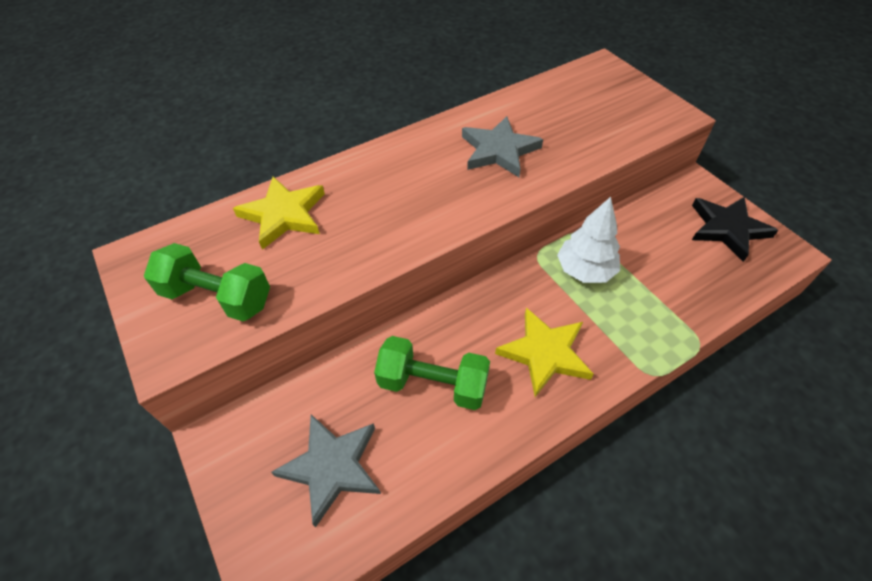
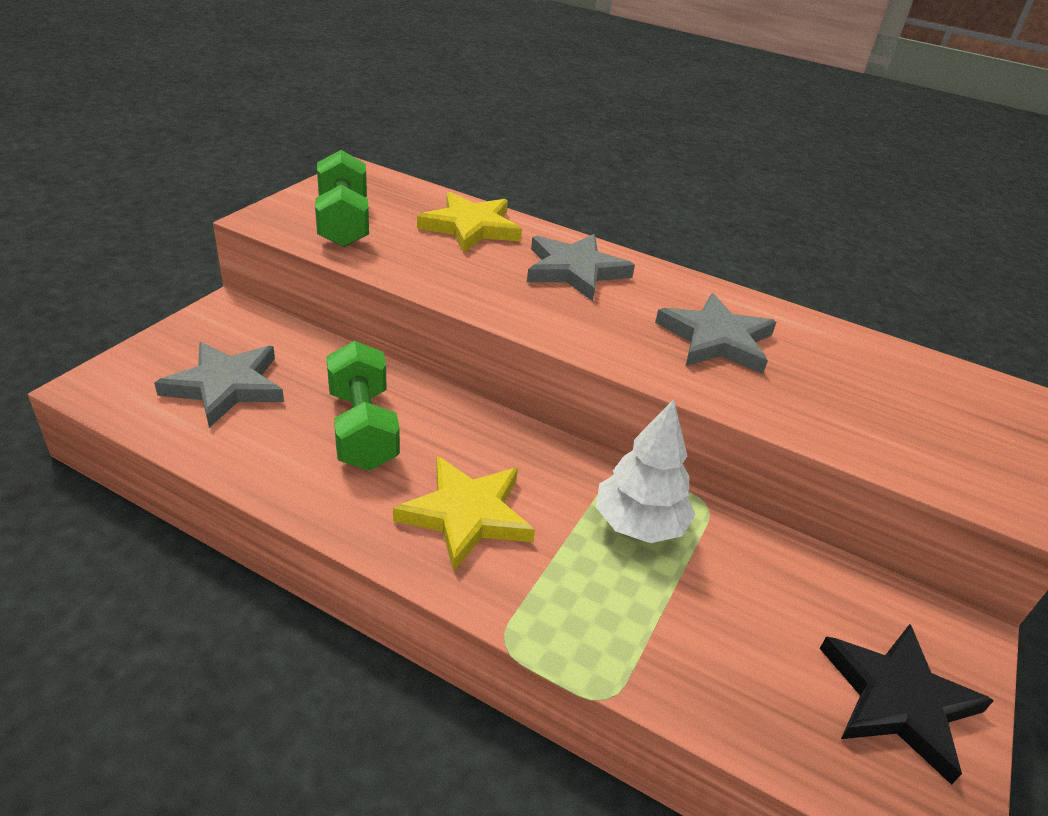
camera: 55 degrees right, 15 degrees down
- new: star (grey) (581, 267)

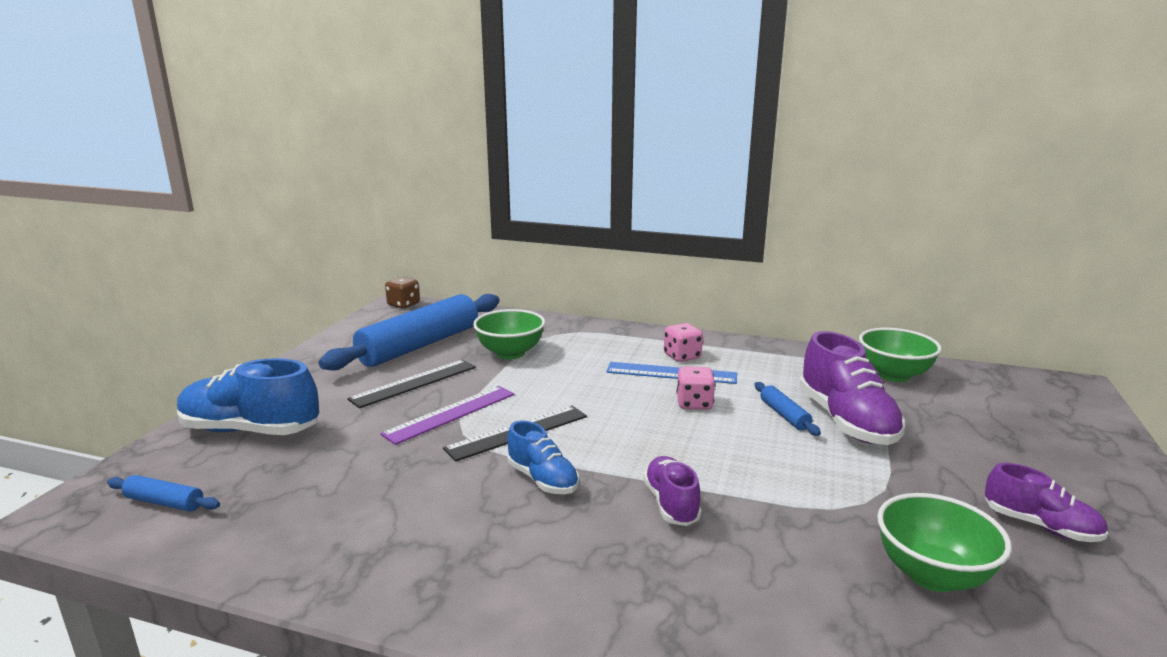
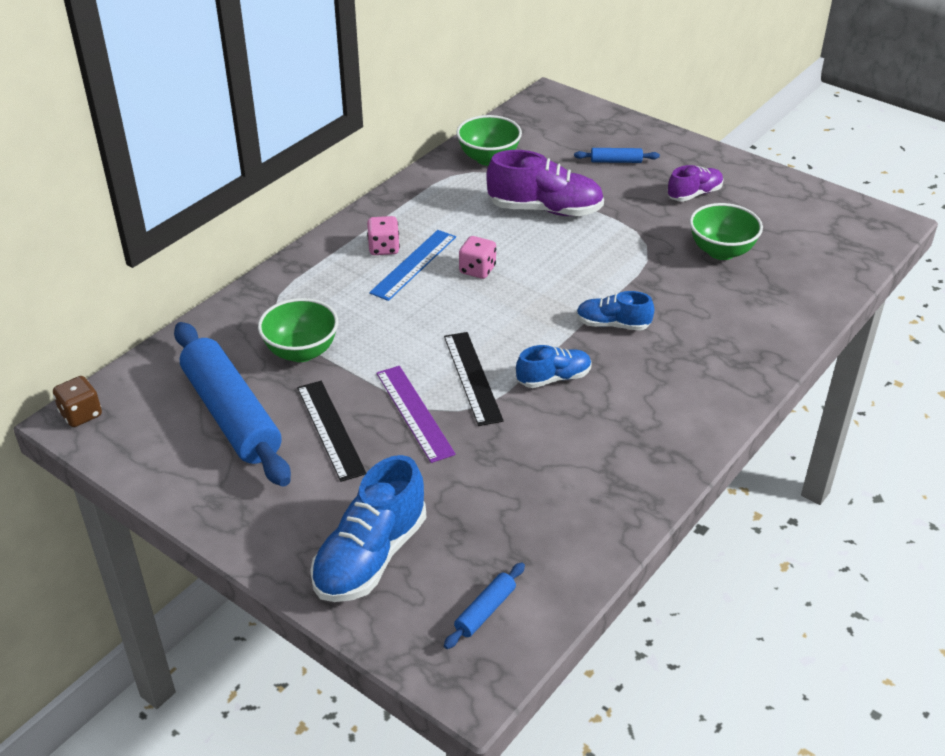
camera: 70 degrees left, 20 degrees up
- shifted: rolling pin (blue) (788, 409) to (617, 155)
- repainted: shoe (purple) (672, 491) to shoe (blue) (615, 311)

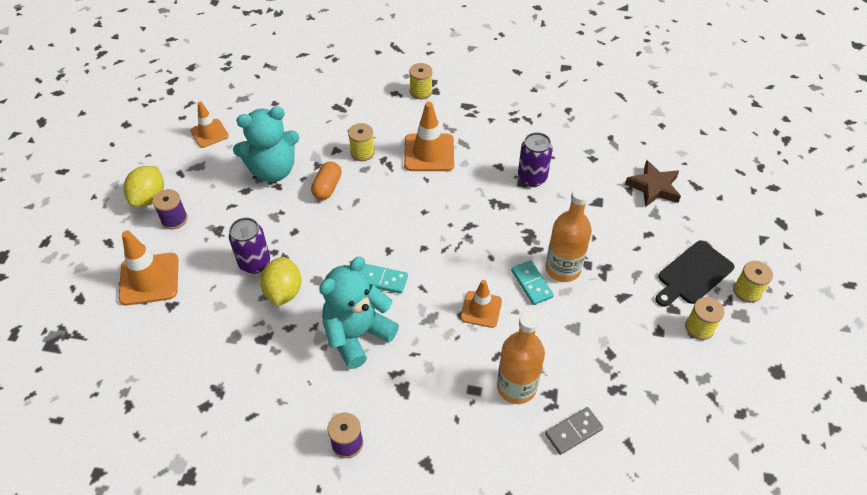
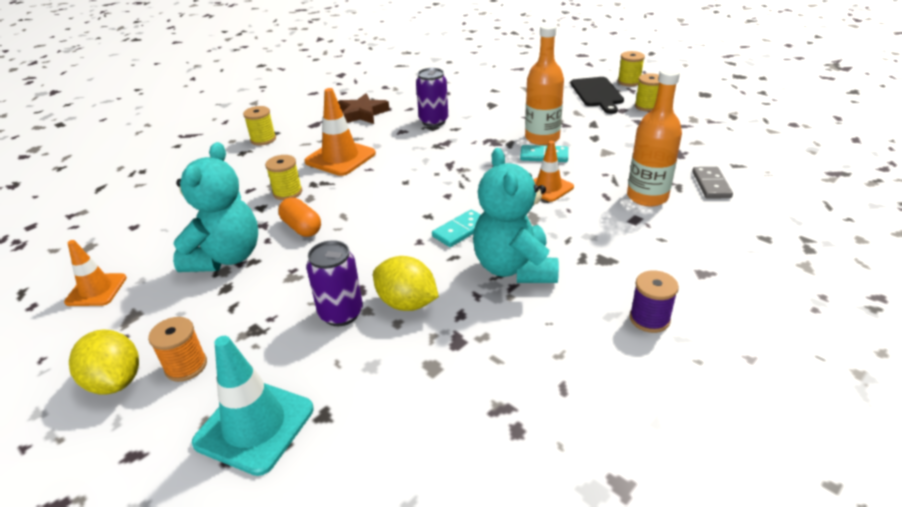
camera: 55 degrees left, 15 degrees down
- shifted: star (brown) (653, 183) to (364, 108)
- repainted: spool (purple) (170, 209) to spool (orange) (177, 349)
- repainted: traffic cone (orange) (148, 267) to traffic cone (turquoise) (253, 406)

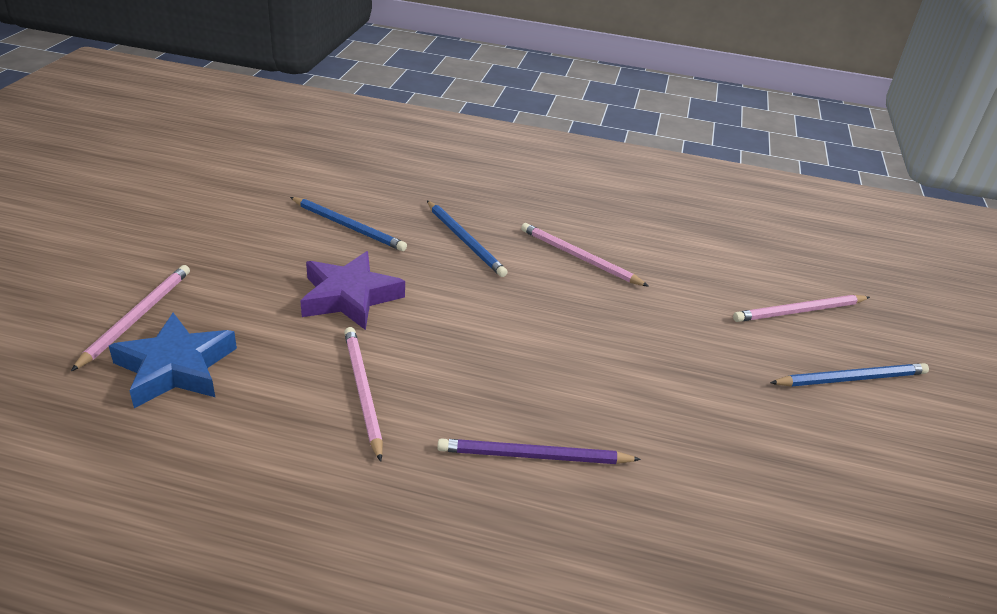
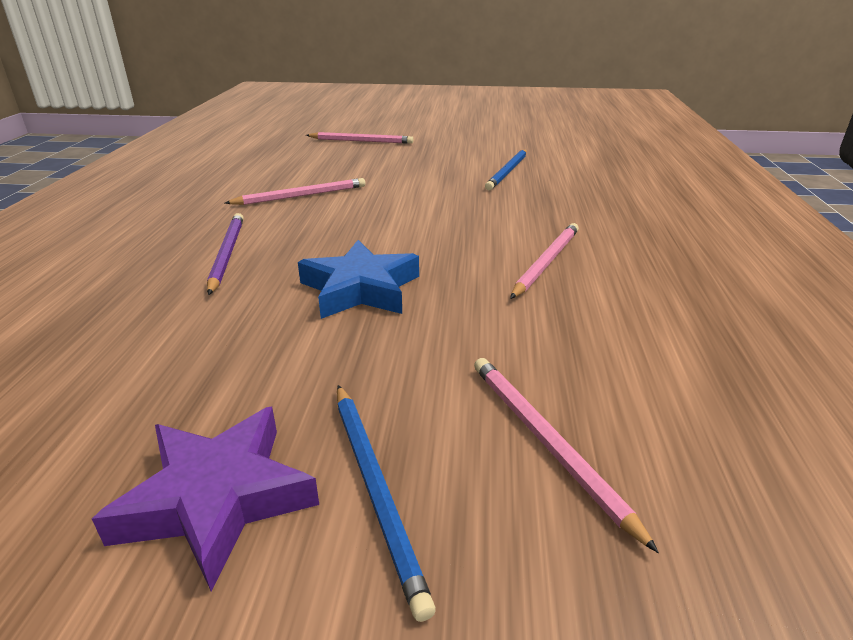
camera: 85 degrees right, 5 degrees down
- gone: pencil (blue) (467, 239)
- shifted: star (purple) (352, 290) to (205, 499)
- shifted: star (blue) (173, 360) to (358, 279)

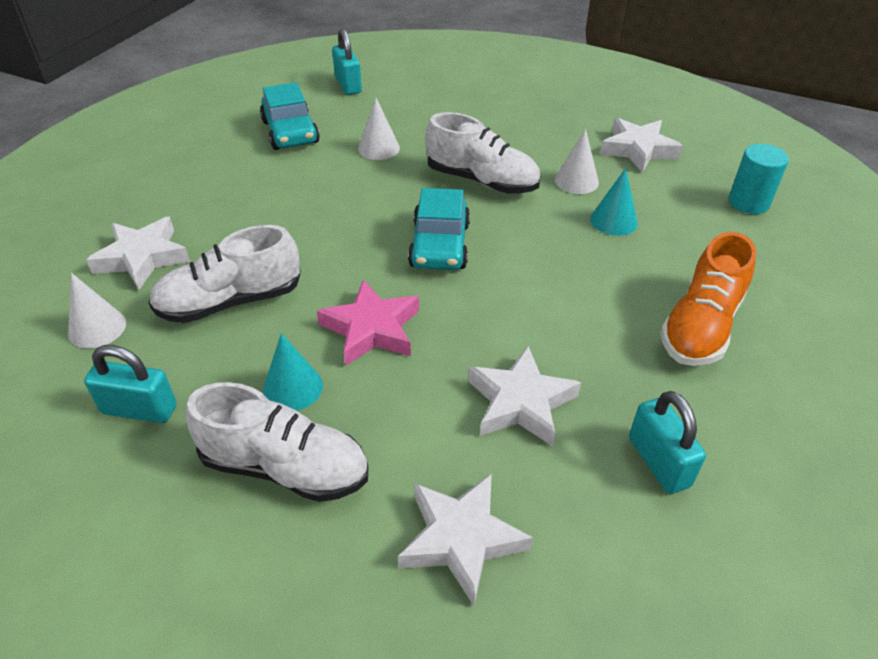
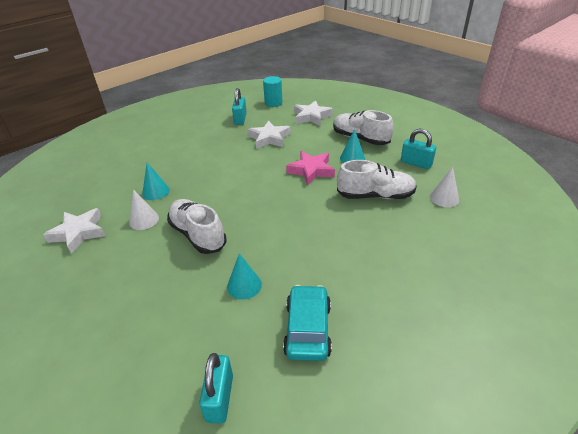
camera: 155 degrees left, 5 degrees down
- repainted: cone (white) (379, 129) to cone (turquoise) (244, 276)
- shifted: cylinder (turquoise) (759, 179) to (273, 91)
- gone: car (turquoise) (439, 229)
- gone: star (white) (138, 253)
- gone: shoe (orange) (708, 299)

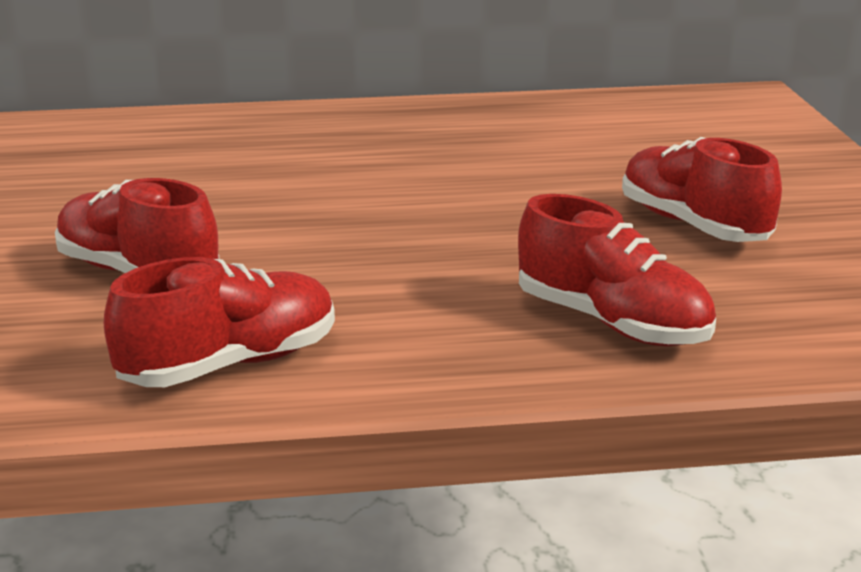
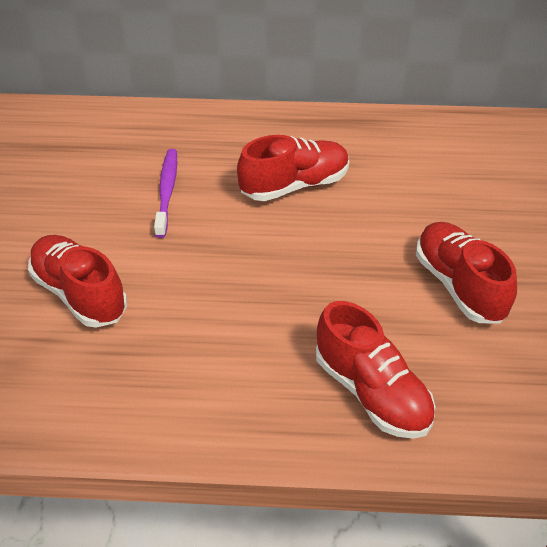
camera: 10 degrees right, 20 degrees up
- shifted: shoe (red) (219, 322) to (293, 168)
- new: toothbrush (purple) (165, 193)

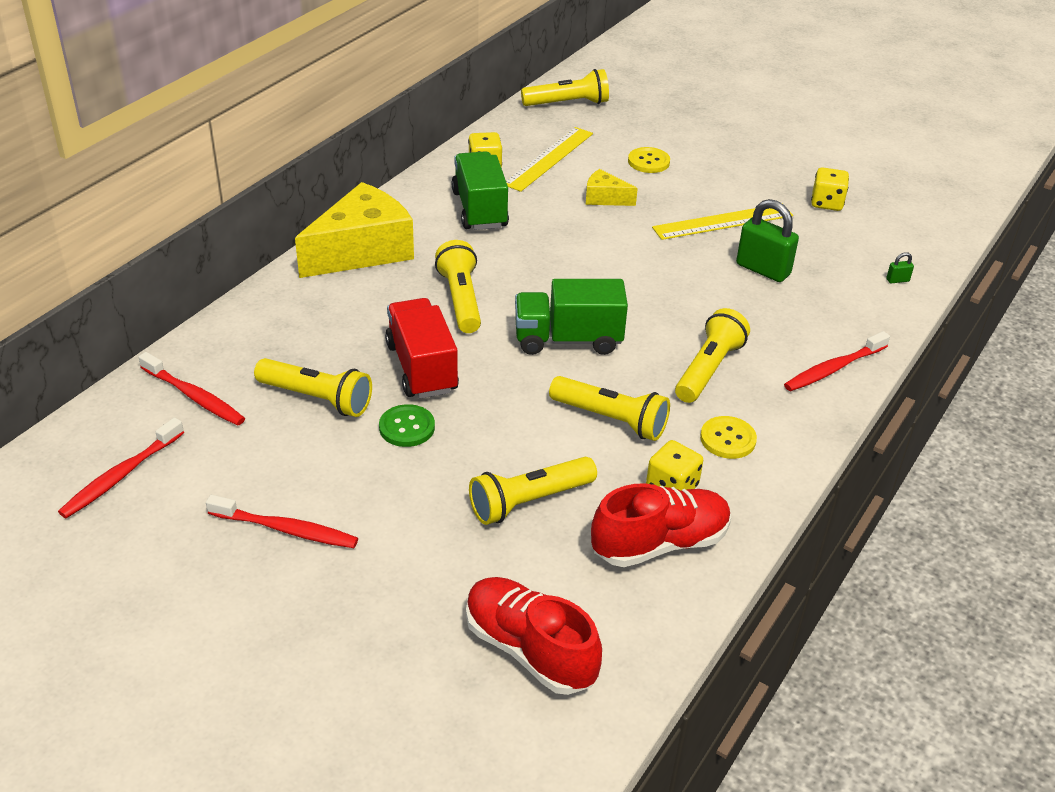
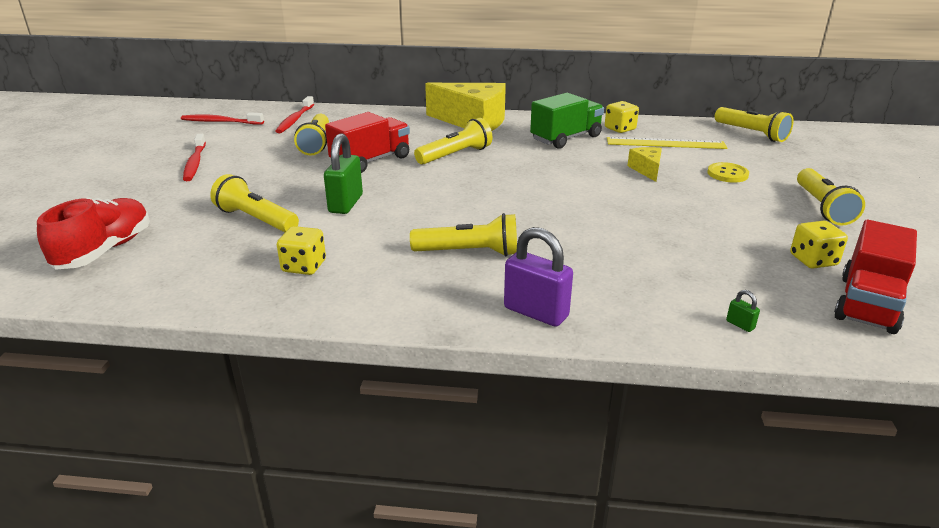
camera: 65 degrees right, 10 degrees down
- shifted: padlock (green) (767, 240) to (343, 173)
- gone: ruler (yellow) (722, 221)
- gone: truck (green) (571, 317)
- swapped: toothbrush (red) (837, 361) to padlock (purple) (538, 277)
- shifted: flashlight (yellow) (609, 408) to (831, 197)
- gone: button (green) (407, 425)
- gone: button (yellow) (728, 437)
- gone: shoe (red) (661, 525)
- new: truck (red) (875, 277)

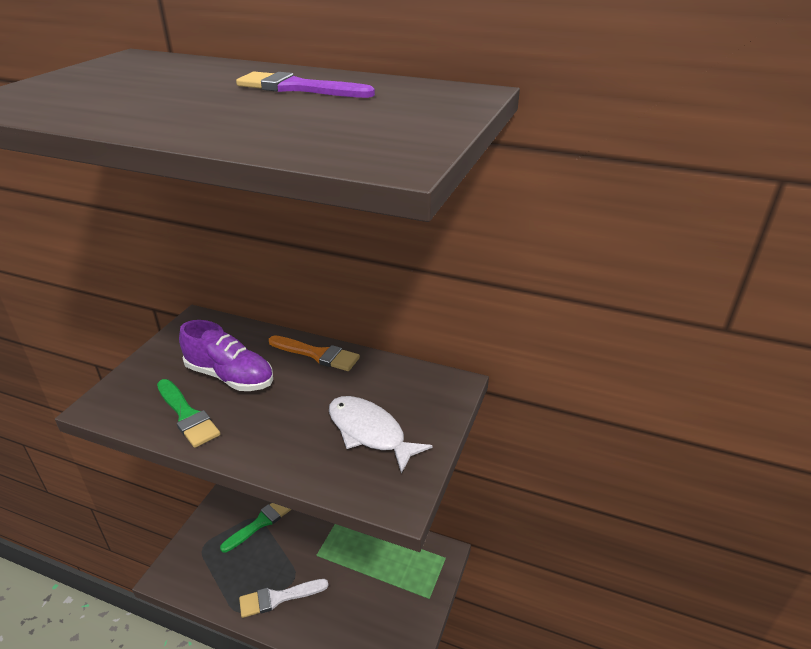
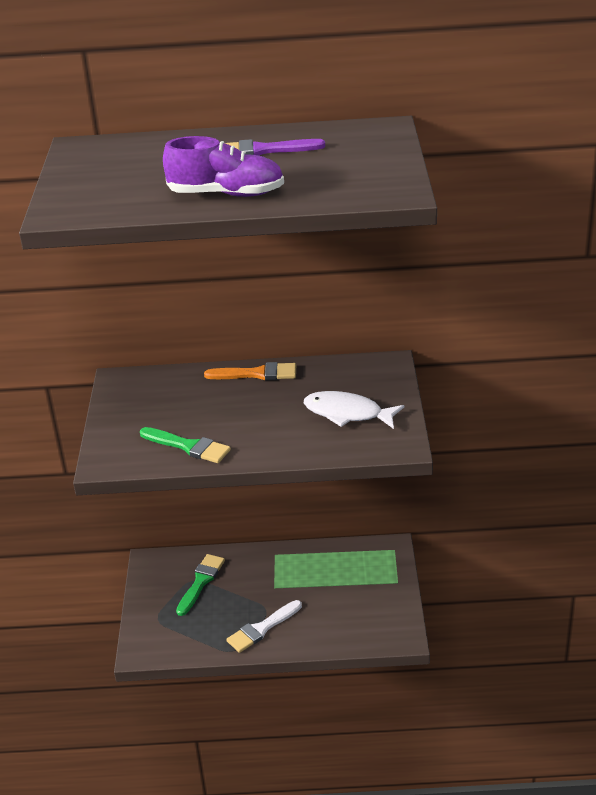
camera: 20 degrees left, 0 degrees up
- shifted: shoe (purple) (226, 355) to (223, 166)

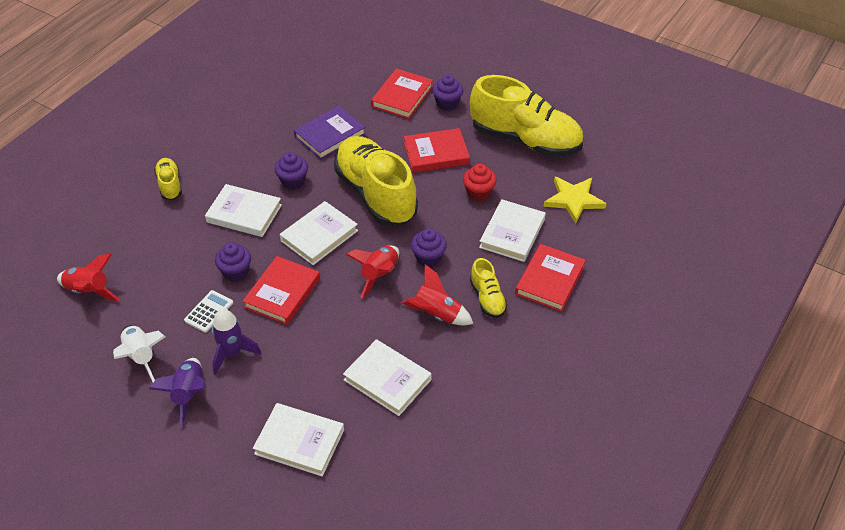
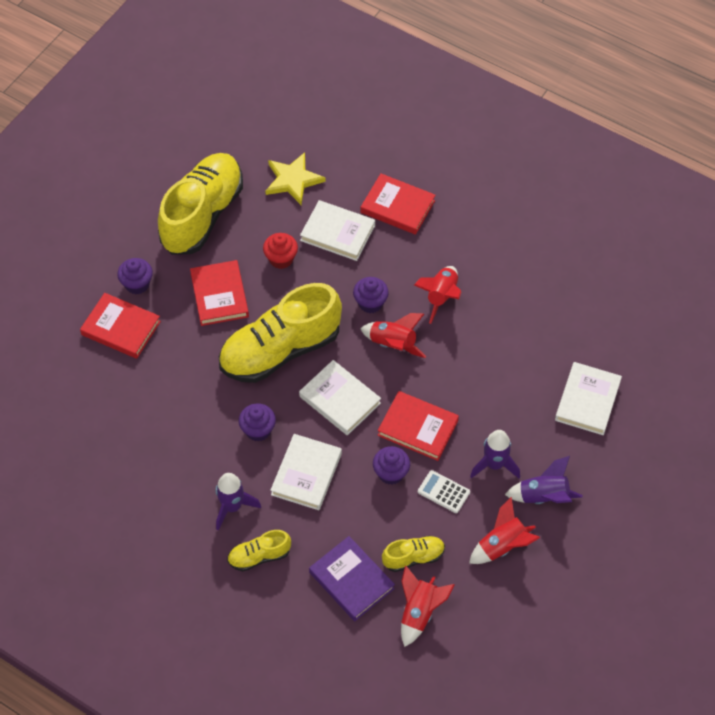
camera: 90 degrees left, 10 degrees up
- shifted: book (purple) (330, 133) to (352, 578)
- shifted: shoe (yellow) (489, 288) to (413, 554)
- repainted: rocket (white) (139, 353) to rocket (red) (504, 530)
- gone: book (white) (387, 377)
- new: rocket (purple) (238, 501)

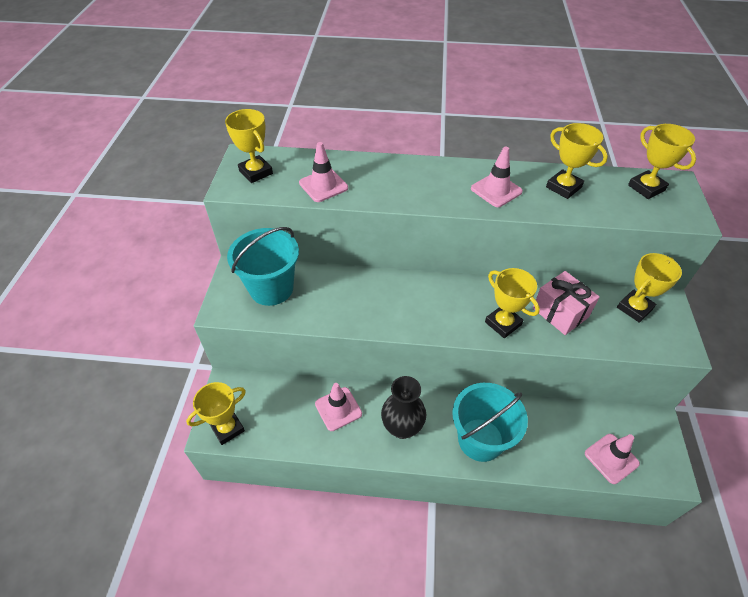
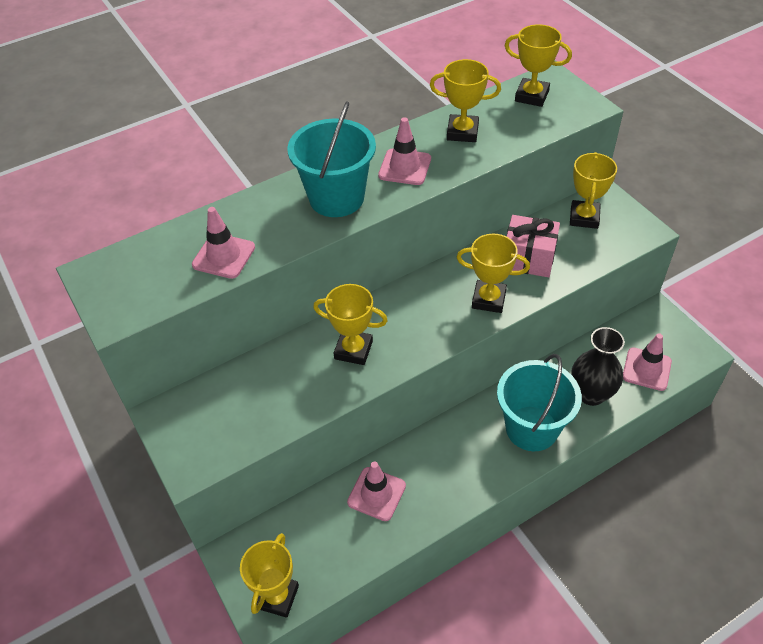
camera: 35 degrees left, 0 degrees up
- shifted: trophy (yellow) (249, 146) to (350, 324)
- shifted: bucket (turquoise) (263, 266) to (331, 159)
- shifted: vase (black) (403, 407) to (598, 366)

